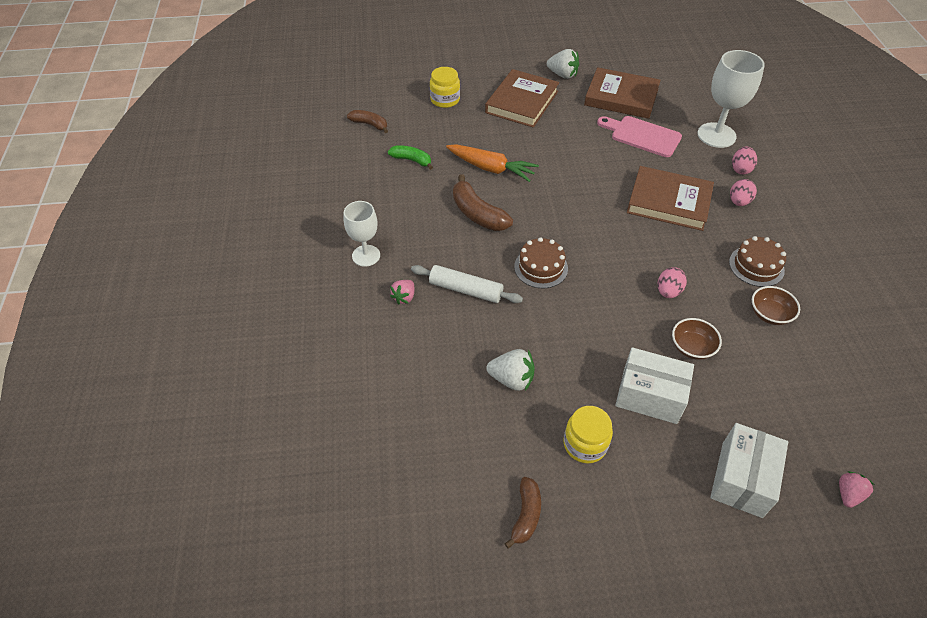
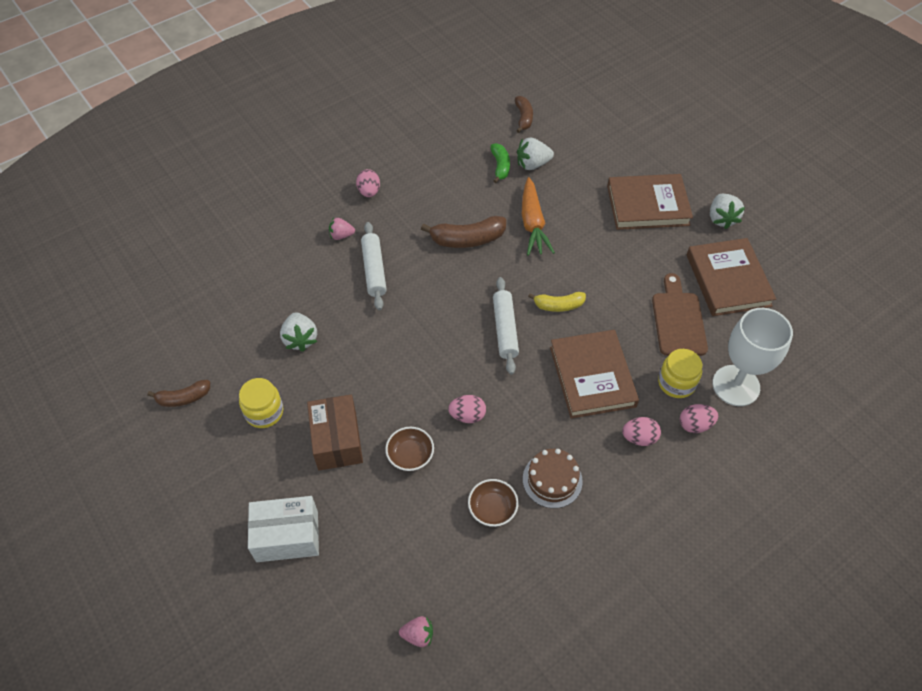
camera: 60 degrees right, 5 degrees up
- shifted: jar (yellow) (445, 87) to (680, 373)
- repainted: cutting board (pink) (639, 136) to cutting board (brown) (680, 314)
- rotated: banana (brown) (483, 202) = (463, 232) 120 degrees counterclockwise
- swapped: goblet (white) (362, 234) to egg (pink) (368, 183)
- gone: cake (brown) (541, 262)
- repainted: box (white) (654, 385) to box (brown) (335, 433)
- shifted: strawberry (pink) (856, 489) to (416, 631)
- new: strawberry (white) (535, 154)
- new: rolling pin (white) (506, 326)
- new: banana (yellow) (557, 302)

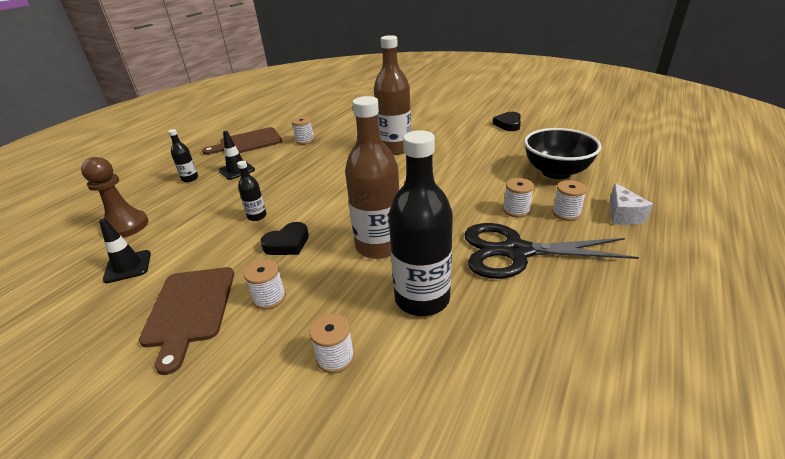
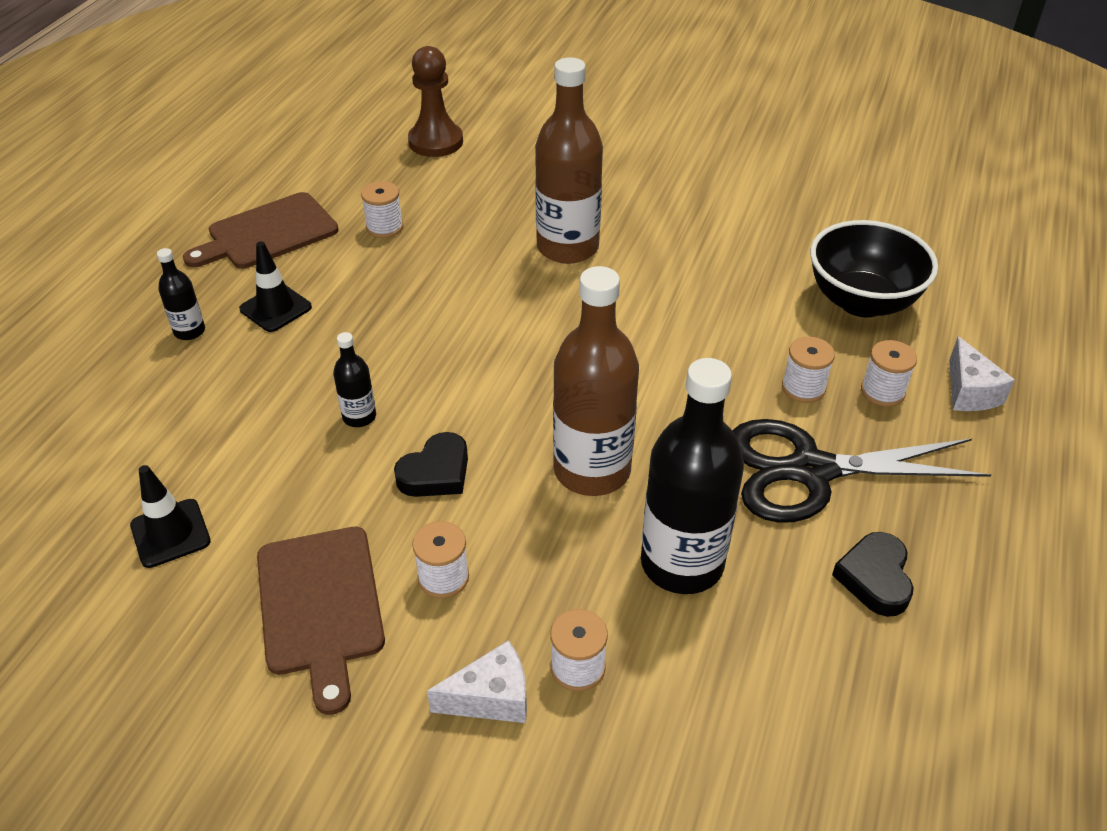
camera: 10 degrees left, 10 degrees up
- shifted: heart (black) (507, 121) to (873, 574)
- shifted: pawn (brown) (114, 197) to (435, 101)
- new: cheese (white) (477, 681)

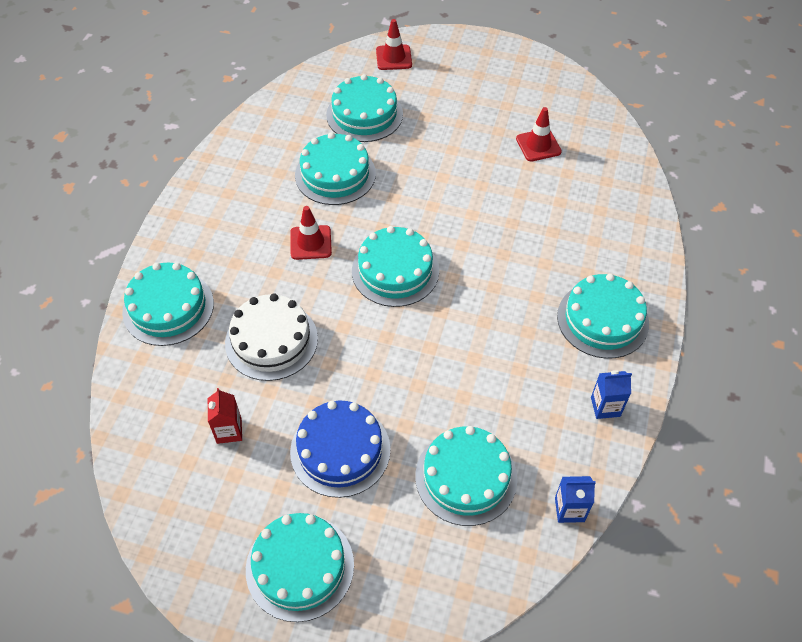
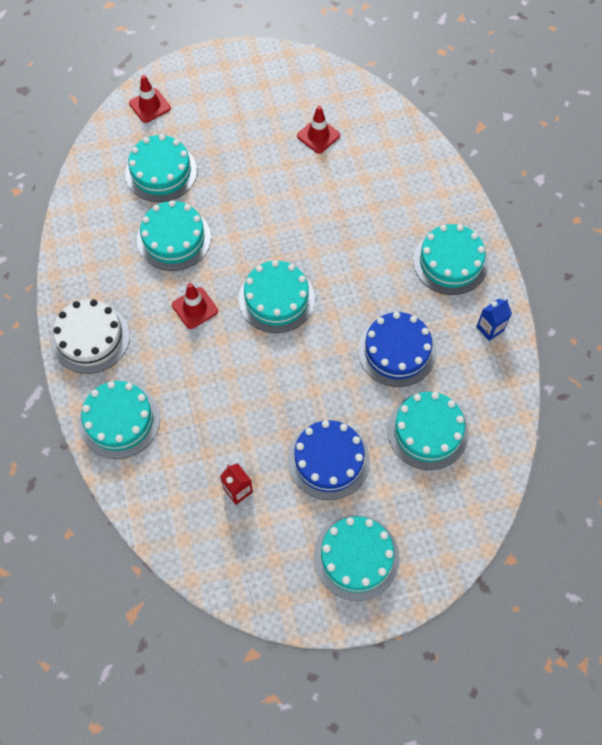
camera: 30 degrees left, 10 degrees up
- shifted: cake (white) (271, 337) to (90, 336)
- gone: carton (blue) (575, 499)
- new: cake (blue) (397, 349)

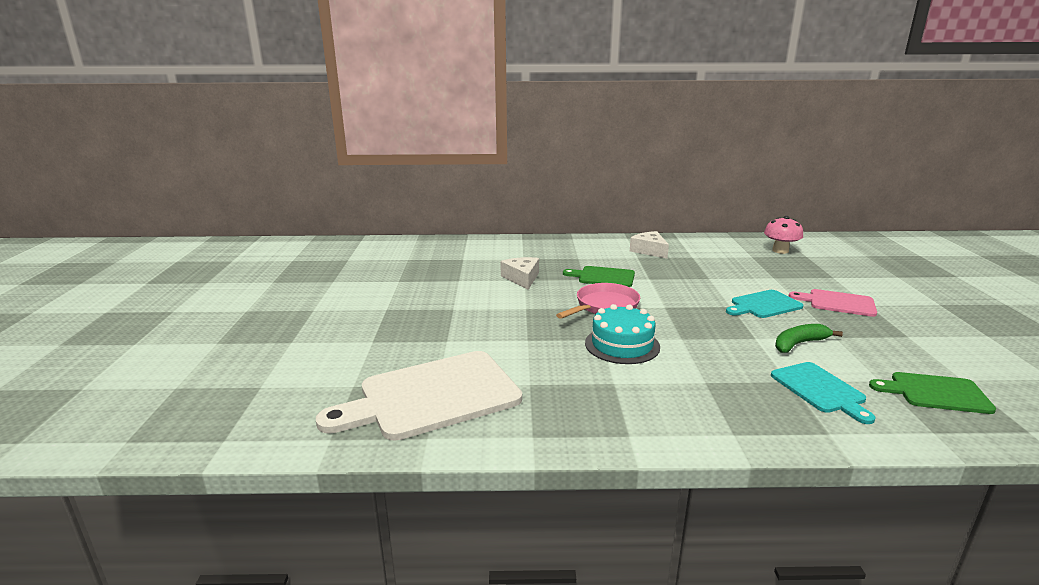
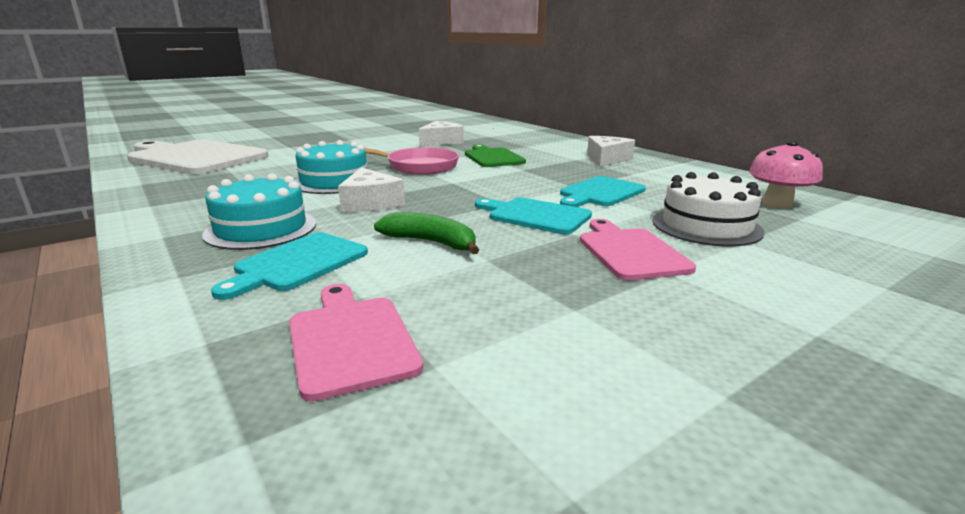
camera: 55 degrees right, 0 degrees up
- repainted: cutting board (green) (932, 393) to cutting board (pink) (356, 342)
- new: cheese (white) (371, 189)
- new: cake (white) (708, 209)
- new: cake (turquoise) (259, 211)
- new: cutting board (turquoise) (603, 191)

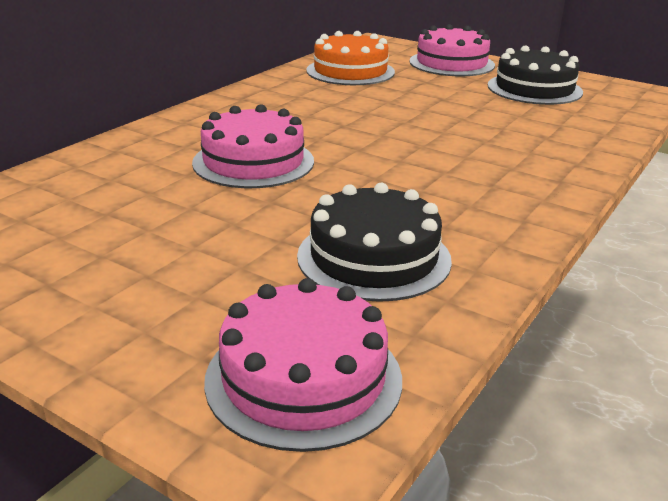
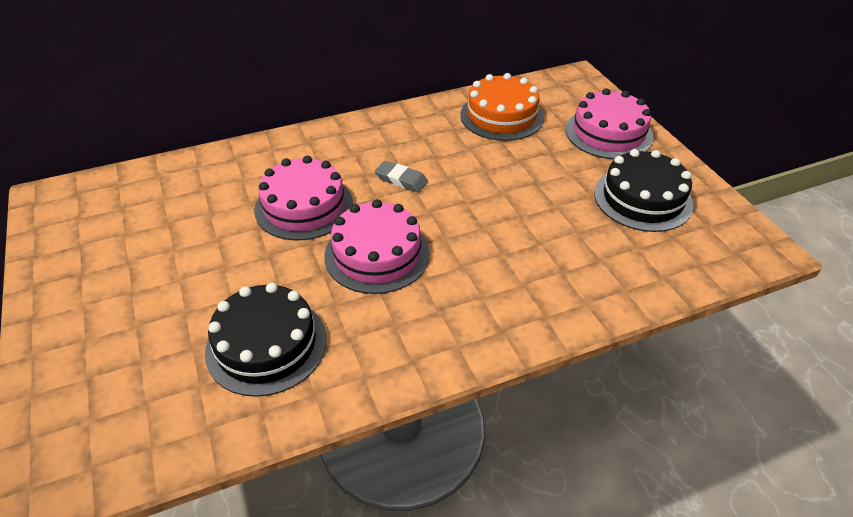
camera: 35 degrees right, 15 degrees up
- shifted: cake (pink) (303, 365) to (377, 246)
- new: eraser (grey) (401, 176)

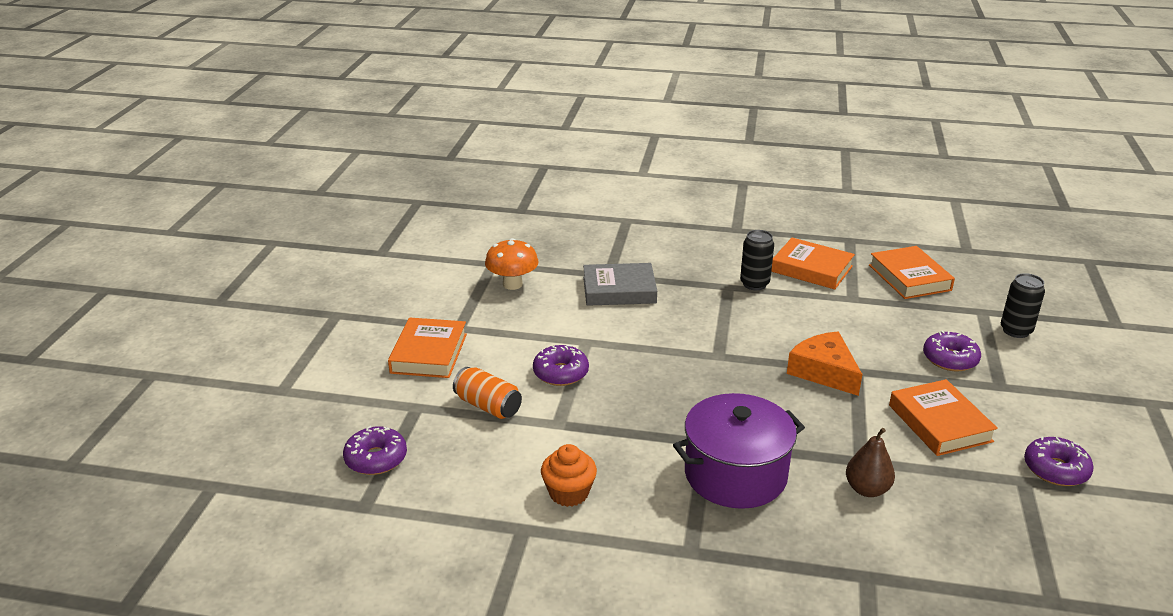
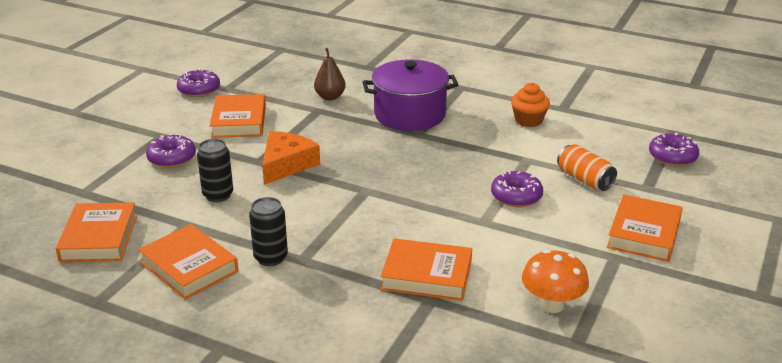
camera: 165 degrees left, 0 degrees up
- repainted: book (grey) (620, 284) to book (orange) (426, 269)
- shifted: can (black) (1023, 305) to (215, 170)
- rotated: cheese (orange) (824, 363) = (291, 158) 135 degrees counterclockwise

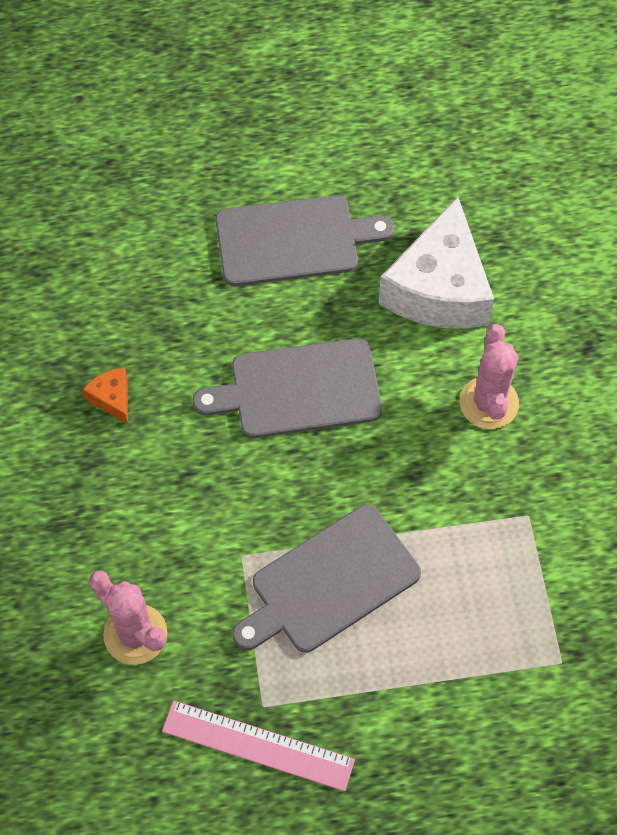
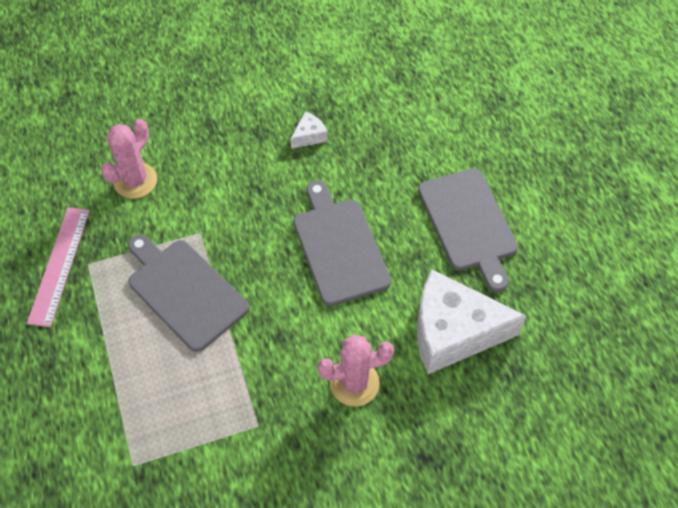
camera: 80 degrees right, 5 degrees down
- repainted: cheese (orange) (105, 396) to cheese (white) (309, 130)

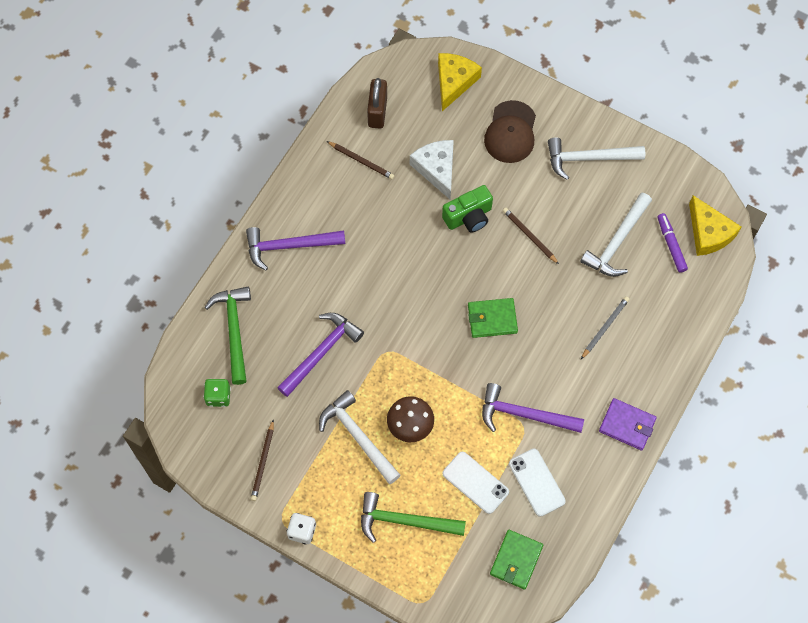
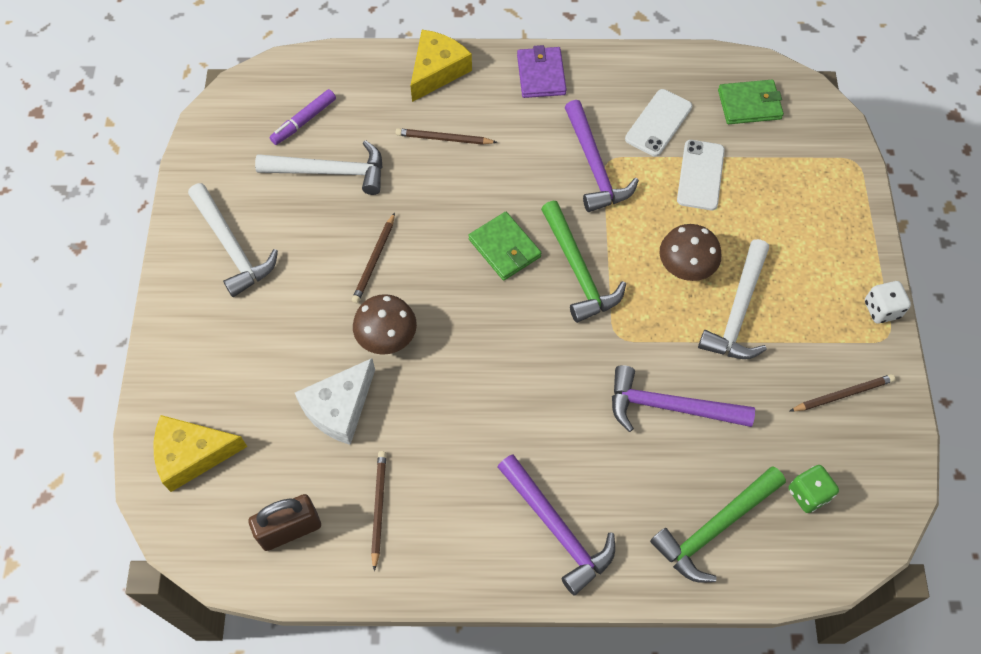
camera: 120 degrees left, 5 degrees down
- gone: cap (brown) (510, 131)
- swapped: camera (green) (467, 209) to mushroom (brown) (385, 324)
- shifted: cheese (yellow) (715, 225) to (441, 66)
- repainted: pencil (grey) (605, 327) to pencil (brown) (446, 136)
- shifted: hammer (green) (413, 517) to (583, 262)

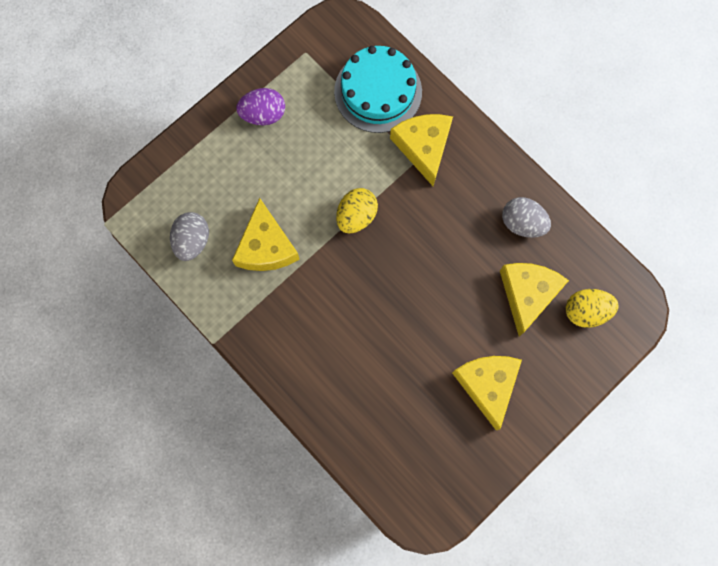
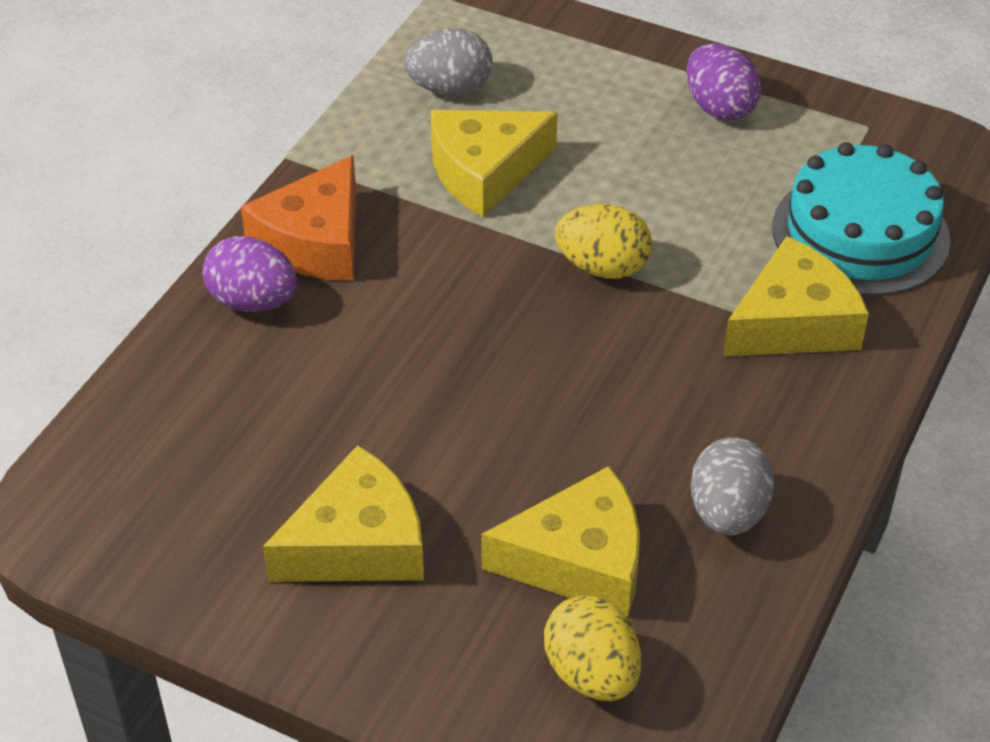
camera: 70 degrees right, 30 degrees down
- new: cheese (orange) (298, 218)
- new: egg (purple) (249, 274)

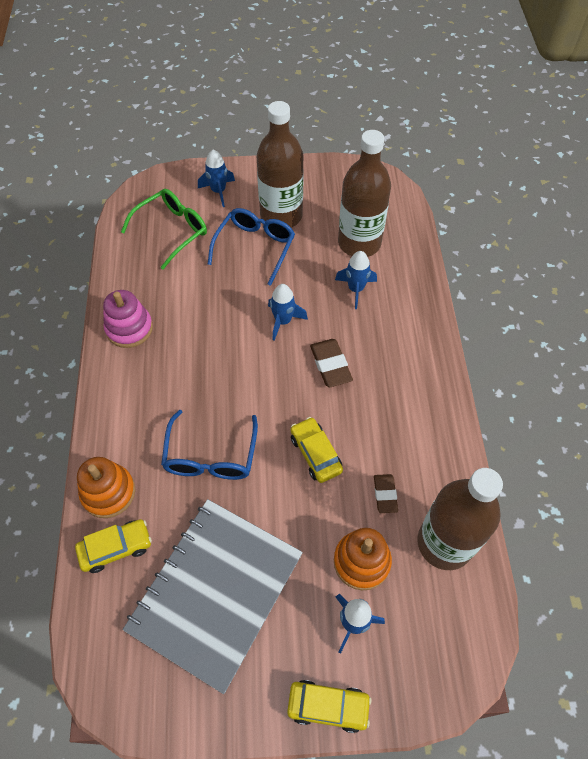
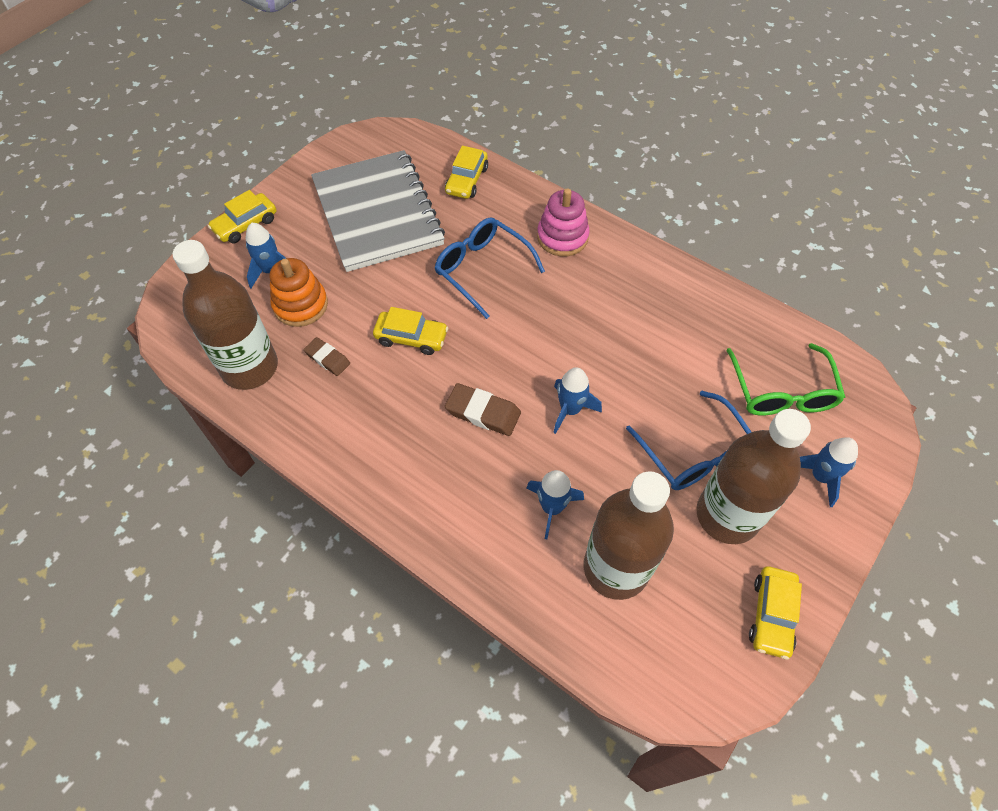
camera: 130 degrees right, 0 degrees up
- shifted: stacking toy (pink) (128, 319) to (563, 222)
- gone: stacking toy (orange) (106, 487)
- new: car (yellow) (775, 613)

